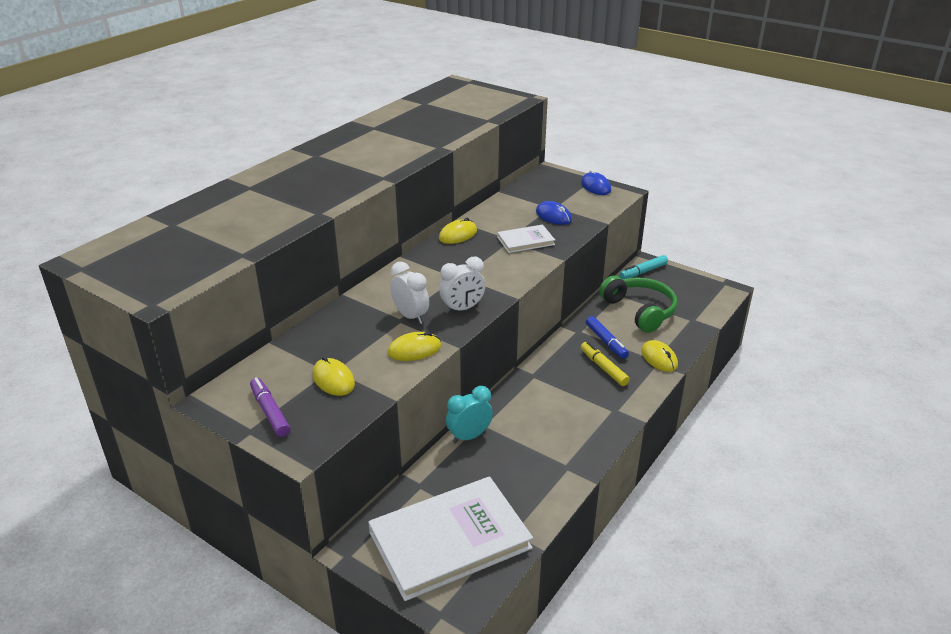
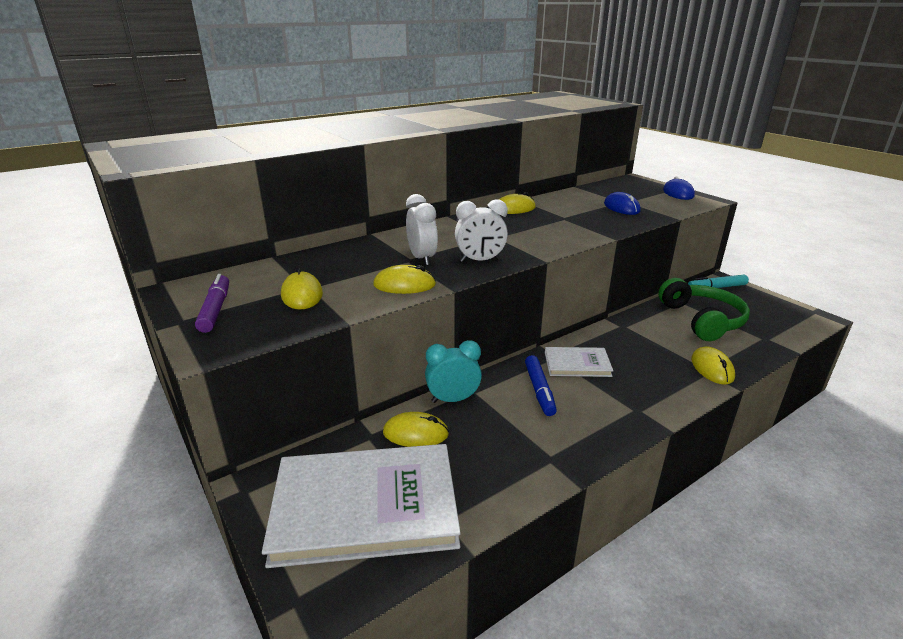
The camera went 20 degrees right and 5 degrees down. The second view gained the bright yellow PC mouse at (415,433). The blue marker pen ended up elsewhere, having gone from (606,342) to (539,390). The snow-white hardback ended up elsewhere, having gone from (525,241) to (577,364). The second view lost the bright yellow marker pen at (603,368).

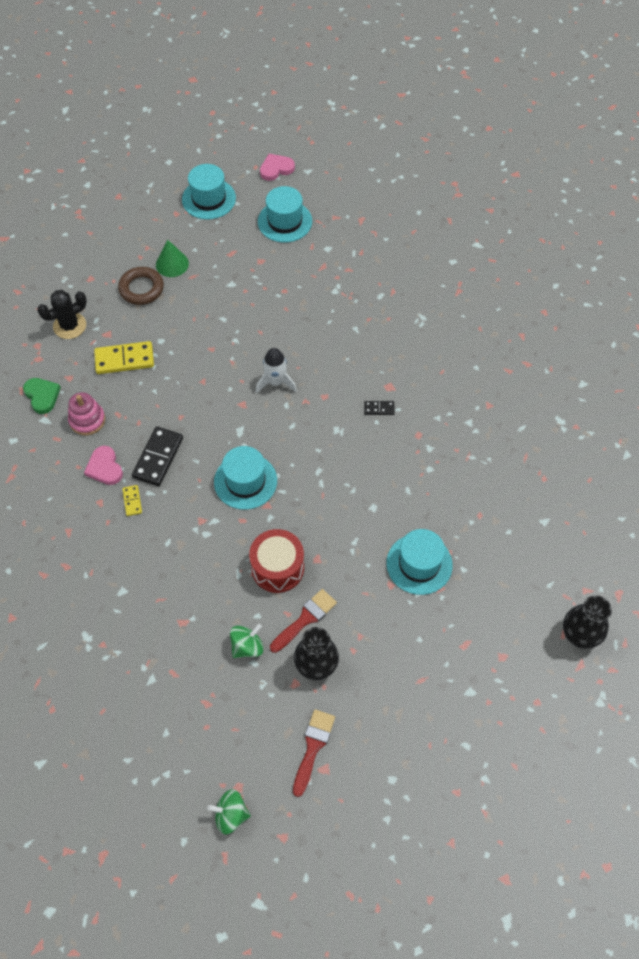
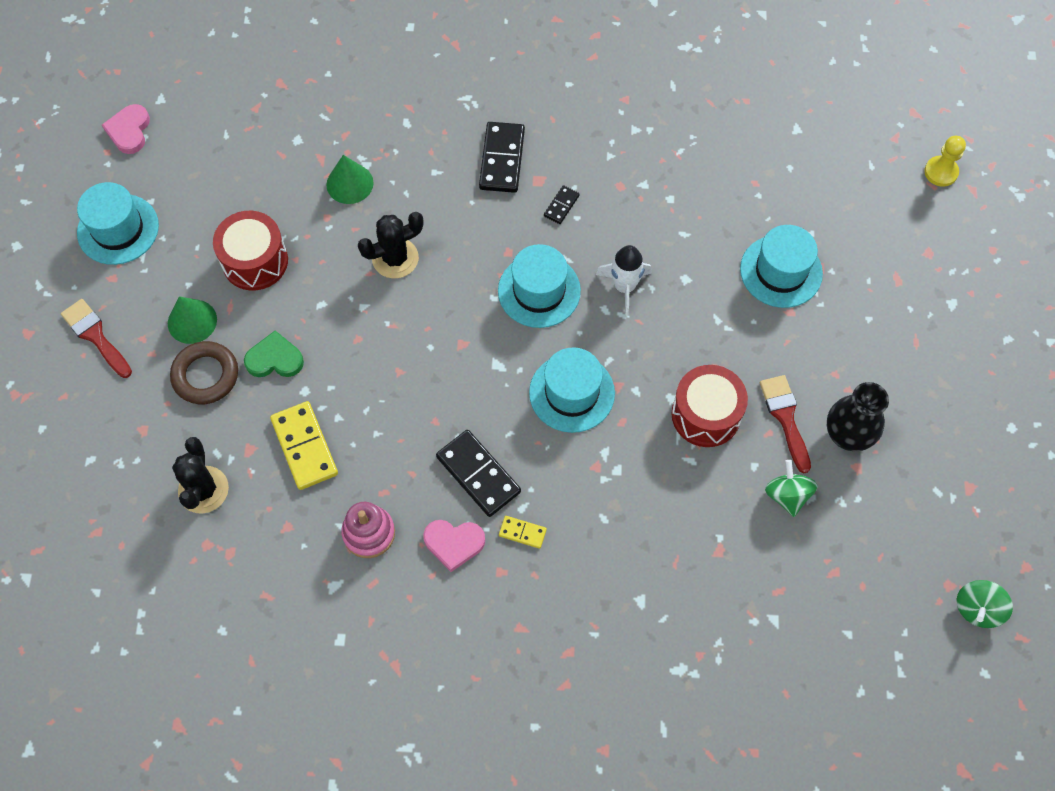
The camera went 60 degrees left and 5 degrees up. The crimson paintbrush ended up elsewhere, having gone from (313,747) to (95,336). The second view gained the crimson drum at (255,261). The emerald heart shape ended up elsewhere, having gone from (42,396) to (275,359). The bright yellow domino piece at (124,359) ended up facing another way, 45 degrees counterclockwise from before. The second view gained the emerald cone at (349,183). The second view gained the ebony prickly plant at (395,258). The second view gained the ebony domino piece at (502,159). The turquoise tall hat ended up elsewhere, having gone from (285,221) to (539,291). The snow-white spaceship ended up elsewhere, having gone from (276,382) to (624,287). Where the ebony vase stood at (579,635), the bright yellow chess pawn came to stand at (941,172).

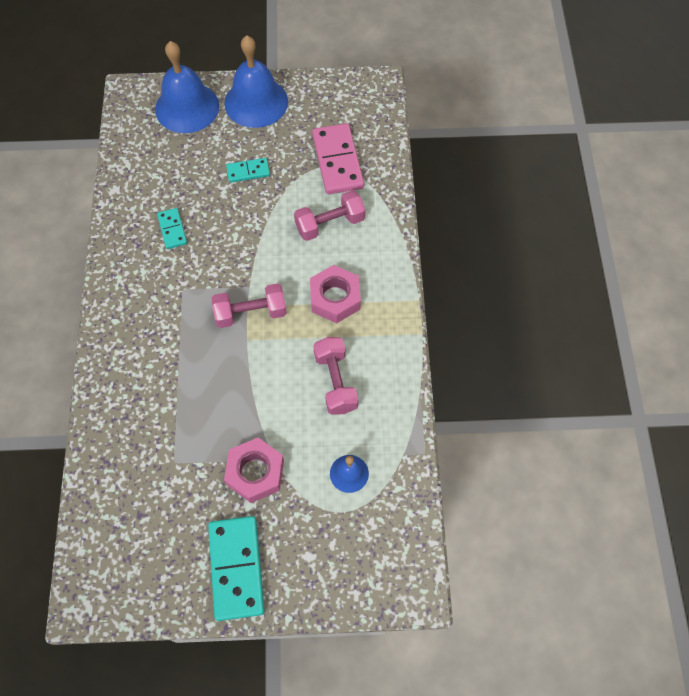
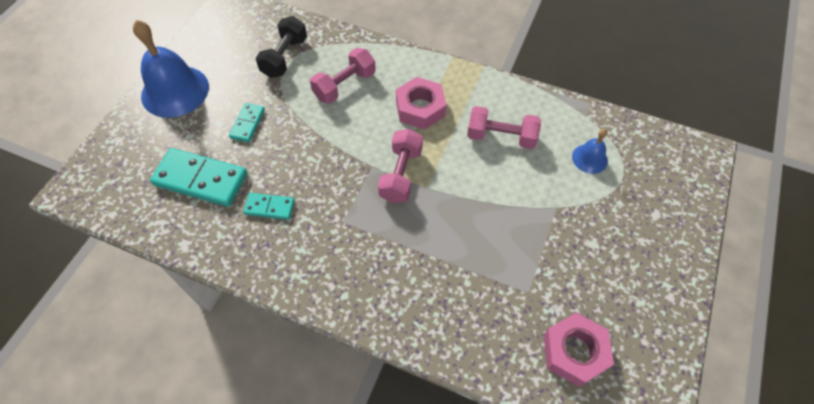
The camera went 65 degrees left and 5 degrees down. The turquoise domino piece ended up elsewhere, having gone from (236,568) to (201,179). Where the rosy domino piece stood at (338,161), the ebony dumbbell came to stand at (285,57). The rosy dumbbell at (330,224) ended up facing another way, 45 degrees clockwise from before. The rosy hexagon nut ended up elsewhere, having gone from (255,473) to (574,352). The second view lost the blue school bell at (187,107).

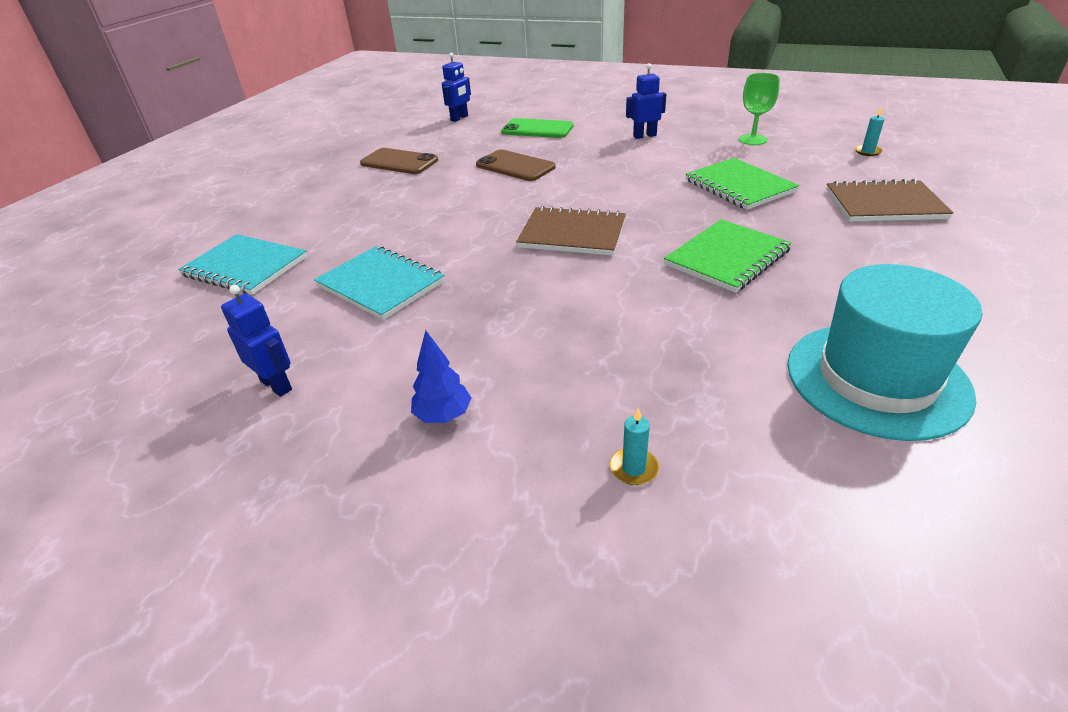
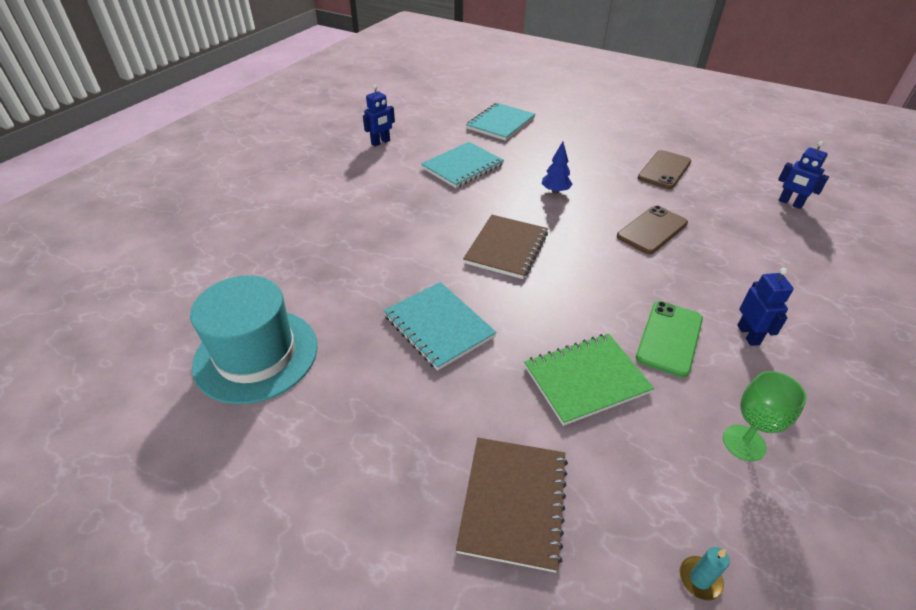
The camera went 95 degrees right and 5 degrees up. What was the emerald notebook at (727,258) turned into the turquoise notebook at (438,326). The blue fir tree ended up elsewhere, having gone from (443,416) to (555,191). The emerald mobile phone ended up elsewhere, having gone from (537,129) to (669,338). The second view lost the turquoise wax candle at (633,468).

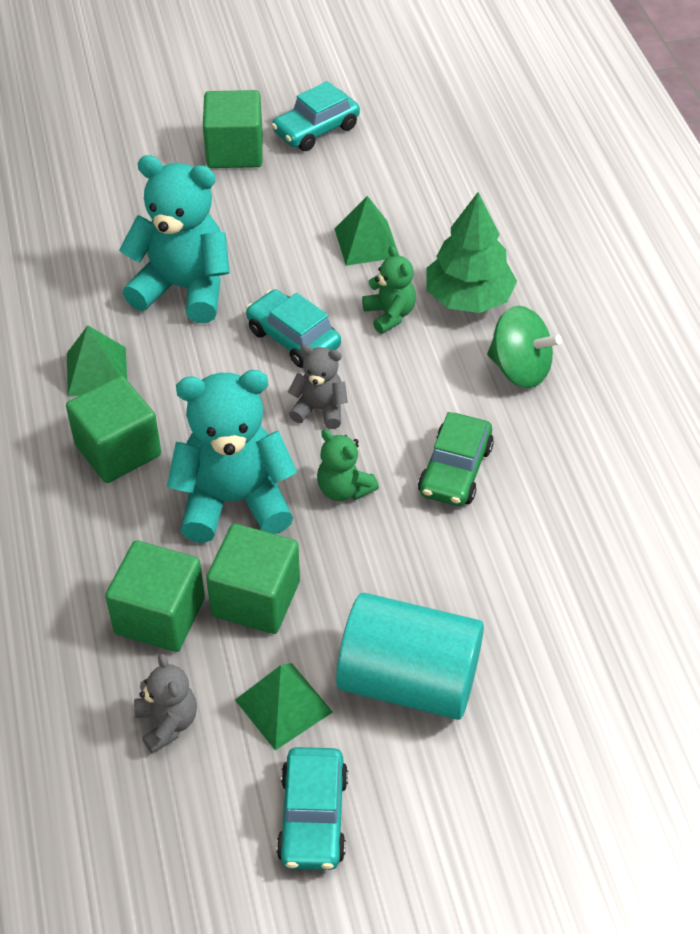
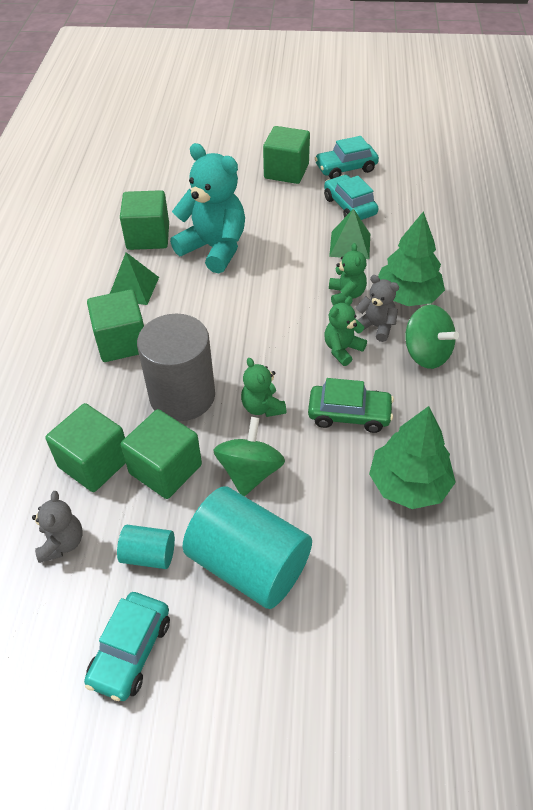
The camera went 20 degrees right and 0 degrees up. Where the emerald pyramid shape stood at (283,705), the turquoise solid cylinder came to stand at (149,555). The second view gained the emerald solid cube at (148,237). Where the turquoise teddy bear stood at (234,501), the ash-grey solid cylinder came to stand at (182,396). The second view gained the emerald whirligig at (250,472). The emerald automobile at (455,470) ended up facing another way, 120 degrees counterclockwise from before. The turquoise automobile ended up elsewhere, having gone from (293,338) to (349,206). The second view gained the emerald teddy bear at (342,349). The ash-grey teddy bear ended up elsewhere, having gone from (320,409) to (376,326). The second view gained the emerald fir tree at (408,484).

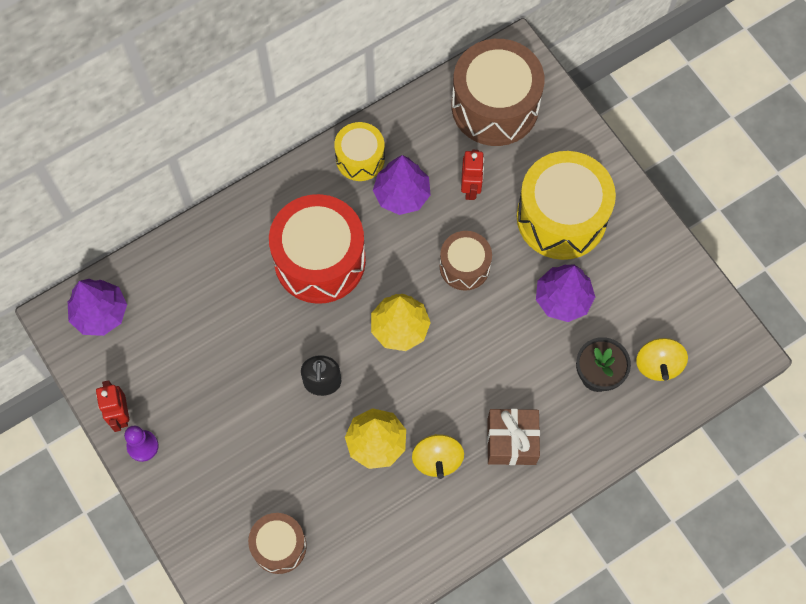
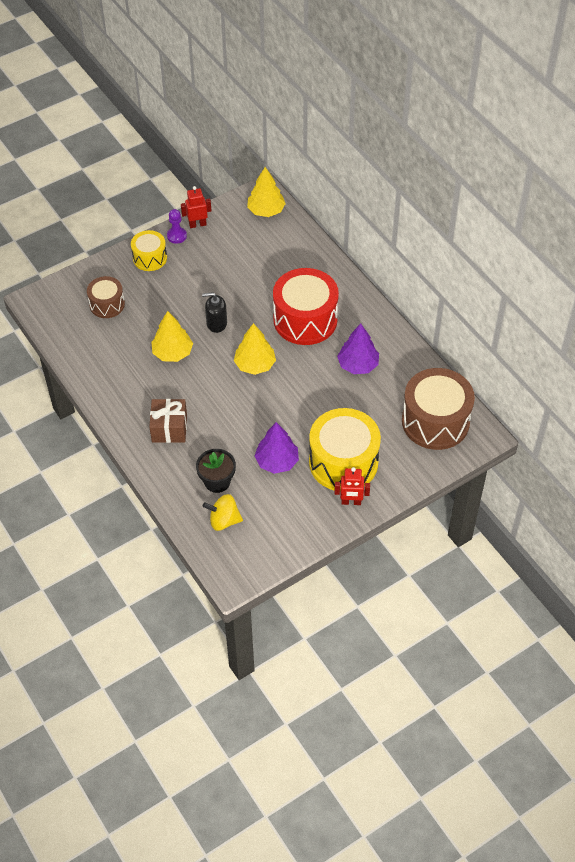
The camera went 90 degrees right and 15 degrees down. The bright yellow drum ended up elsewhere, having gone from (360,158) to (150,258). What was the purple fir tree at (100,313) turned into the bright yellow fir tree at (266,210). The crimson robot figure ended up elsewhere, having gone from (471,188) to (351,502). The second view lost the bright yellow whirligig at (437,460). The second view lost the brown drum at (464,266).

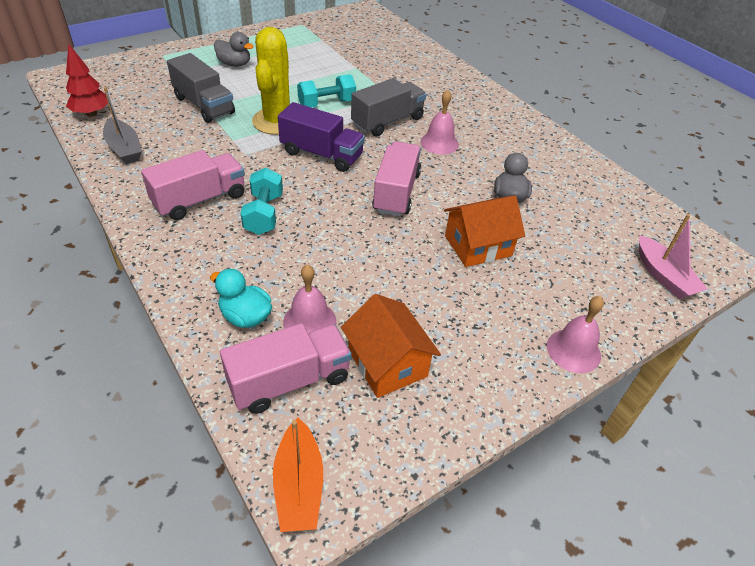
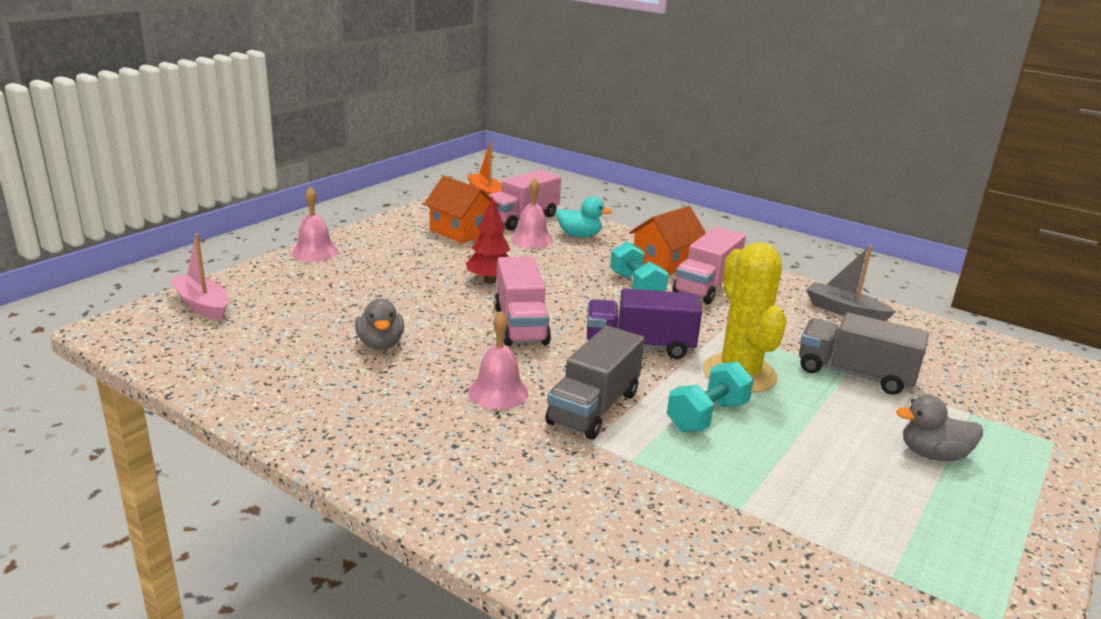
The camera went 160 degrees right and 20 degrees down. The crimson fir tree ended up elsewhere, having gone from (91,114) to (490,281). The orange-coloured cottage ended up elsewhere, having gone from (478,246) to (665,262).

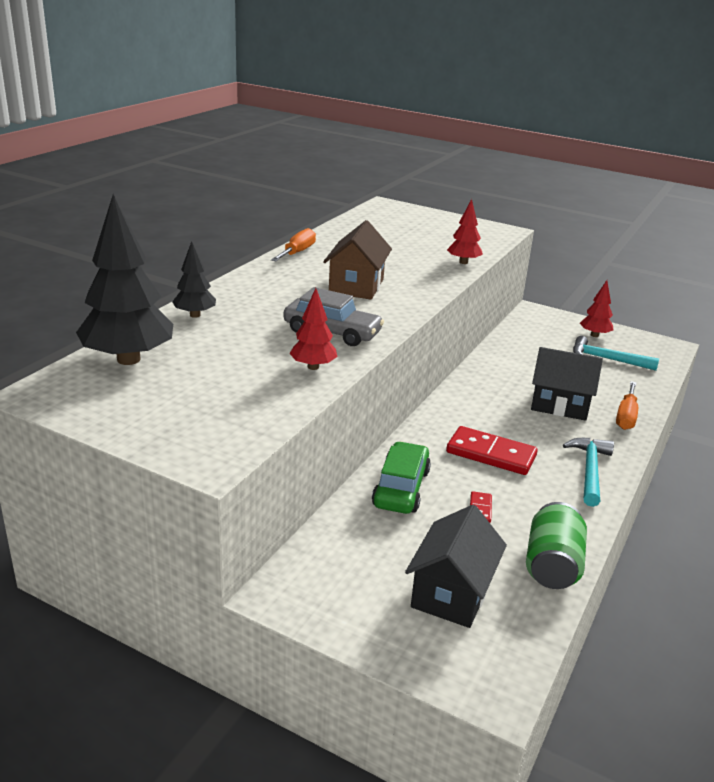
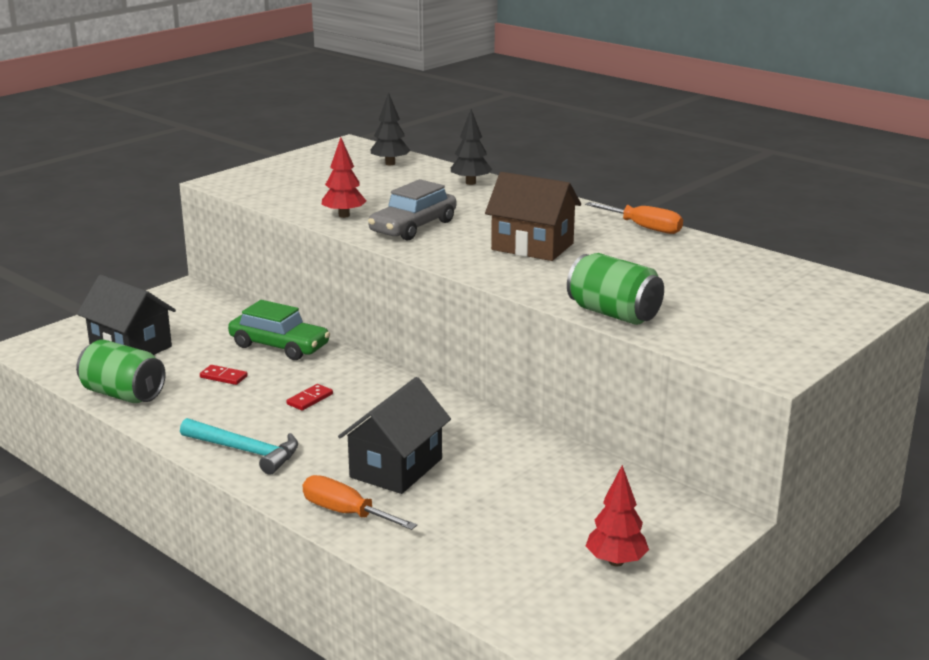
The camera went 105 degrees right and 5 degrees down. The size of the crimson domino piece at (491,454) changed by a factor of 0.47. The size of the ebony fir tree at (128,359) changed by a factor of 0.52. Where the crimson fir tree stood at (463,262), the emerald soda can came to stand at (614,314). The second view lost the turquoise claw hammer at (607,359).

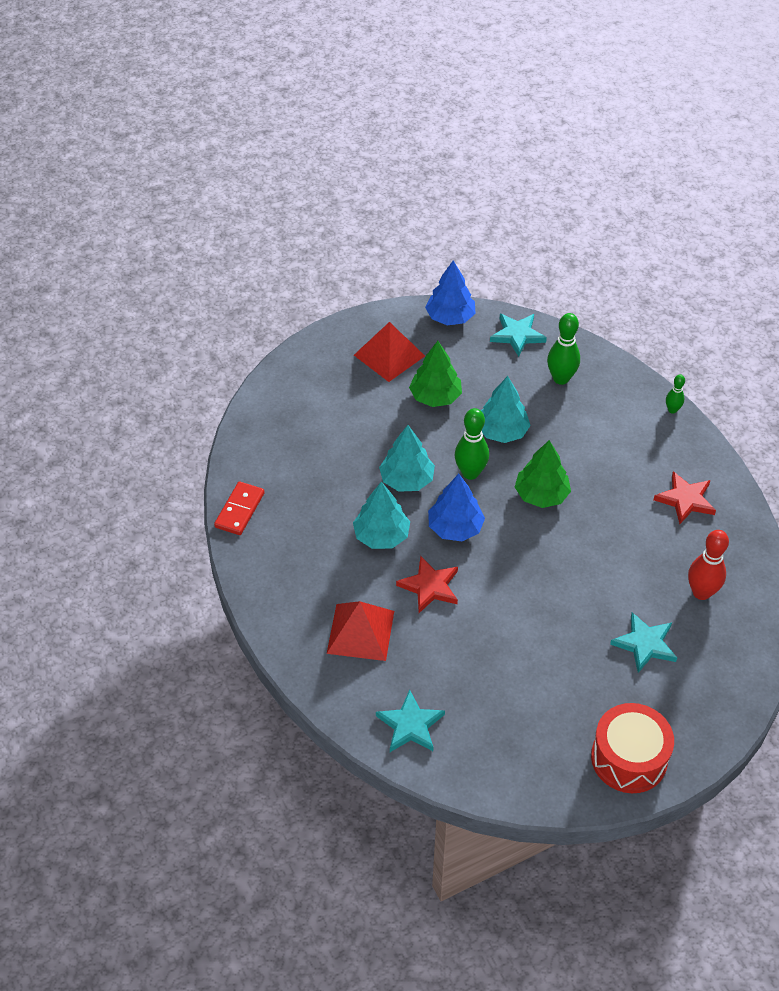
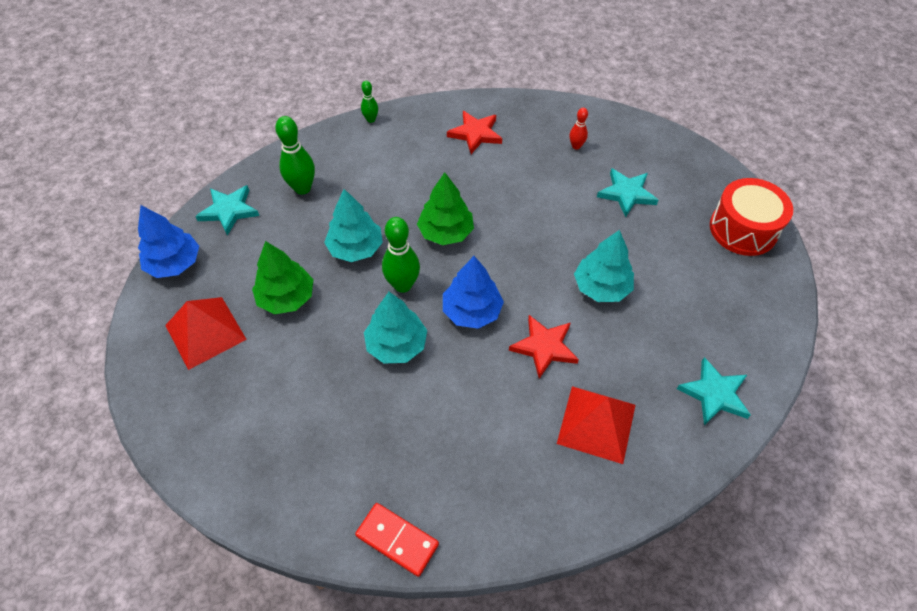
The camera went 80 degrees left and 5 degrees up. The size of the crimson bowling pin at (701,592) changed by a factor of 0.56. The turquoise fir tree ended up elsewhere, having gone from (381,535) to (601,287).

